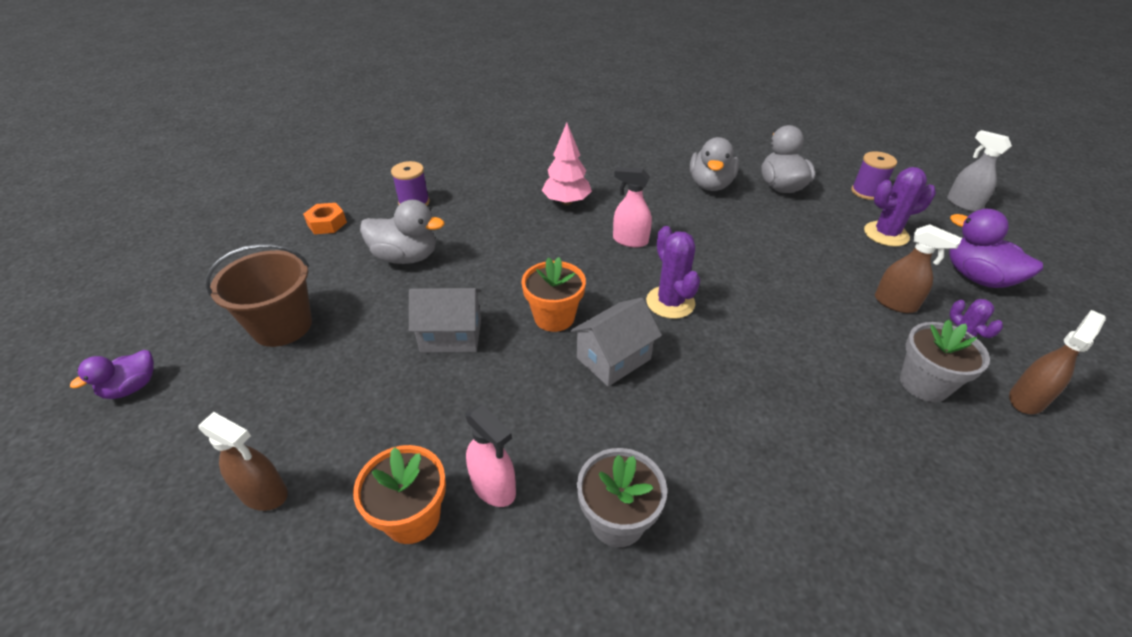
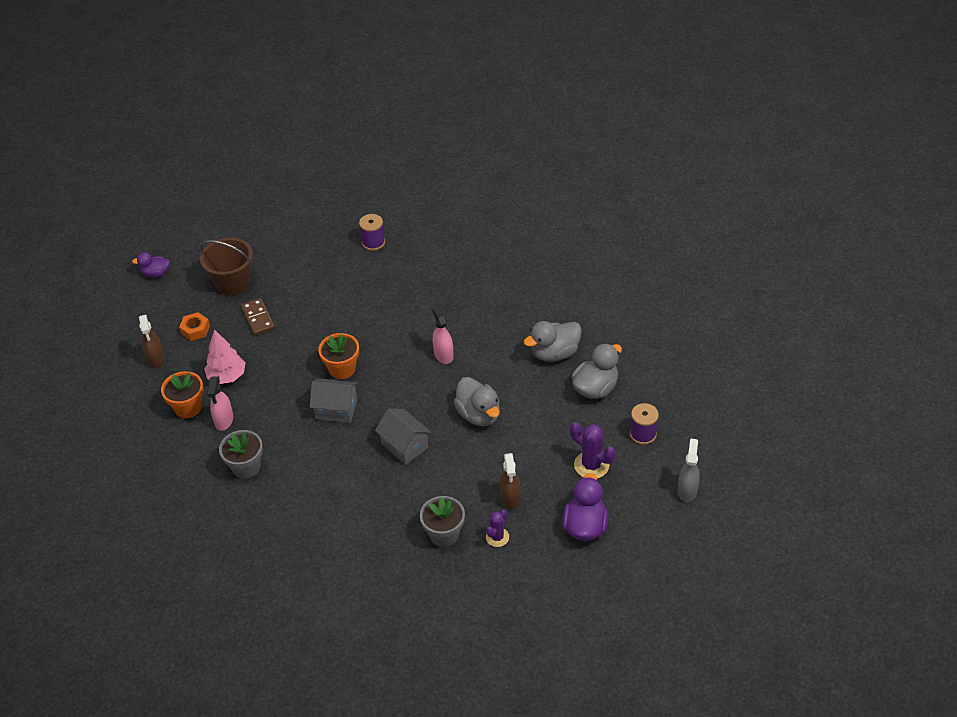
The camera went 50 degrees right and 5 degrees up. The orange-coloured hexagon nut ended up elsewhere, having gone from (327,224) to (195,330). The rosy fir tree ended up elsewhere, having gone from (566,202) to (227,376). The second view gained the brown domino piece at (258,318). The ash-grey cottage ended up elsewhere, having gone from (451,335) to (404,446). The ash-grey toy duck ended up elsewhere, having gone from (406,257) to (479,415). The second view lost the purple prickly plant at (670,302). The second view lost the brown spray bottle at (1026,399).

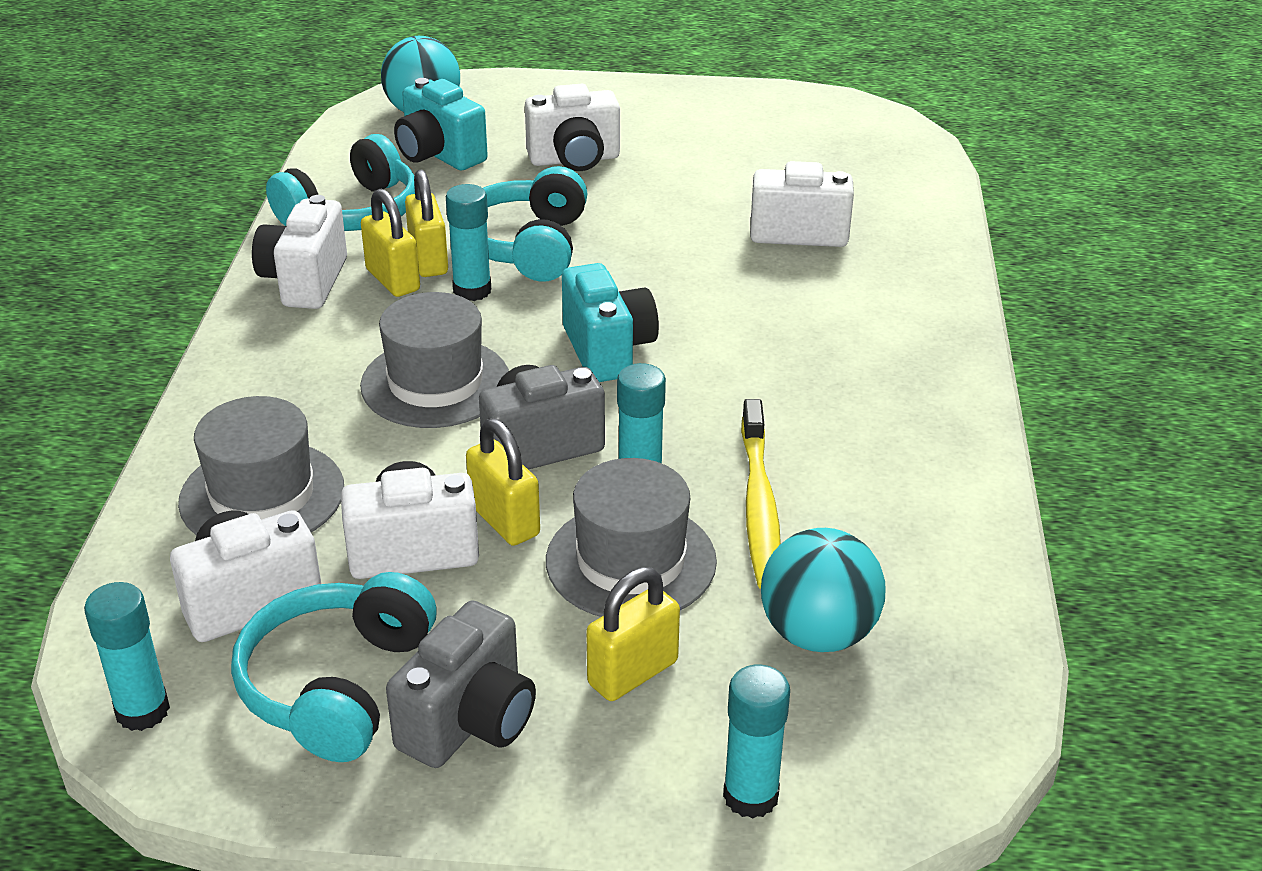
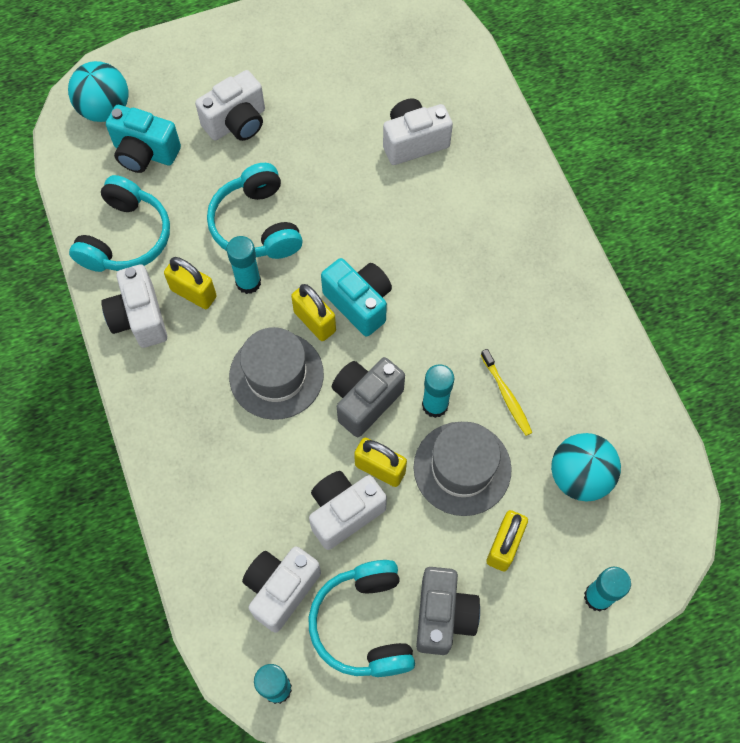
The camera went 25 degrees left and 30 degrees up. The bright yellow small lock ended up elsewhere, having gone from (428,260) to (314,321). The size of the bright yellow toothbrush at (759,506) changed by a factor of 0.63. The second view lost the ash-grey tall hat at (262,495).

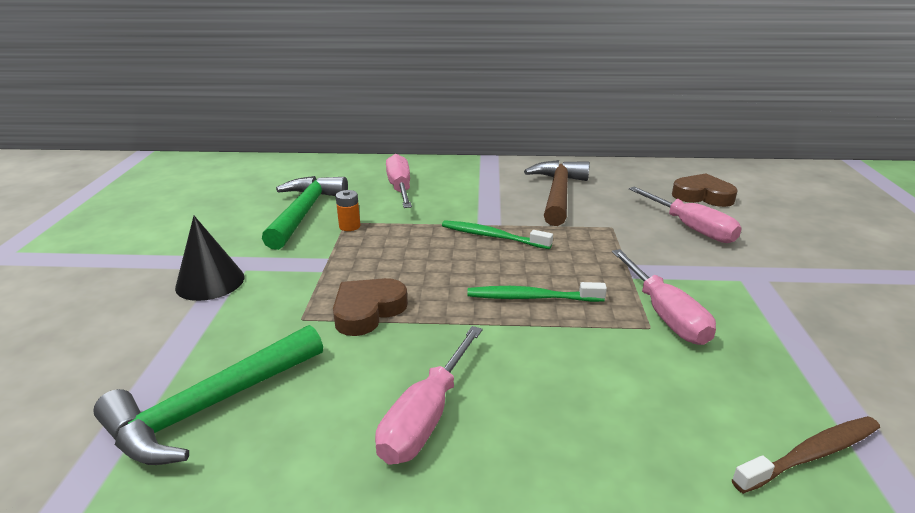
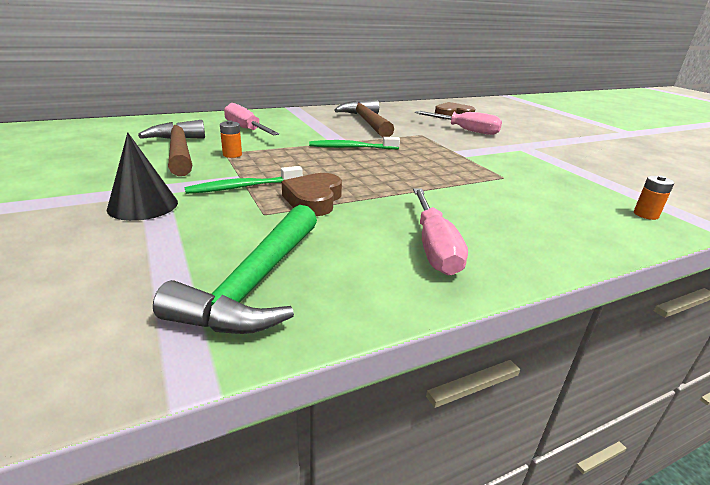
The camera went 30 degrees left and 0 degrees up. What was the emerald claw hammer at (304,212) turned into the brown claw hammer at (179,151). The emerald toothbrush ended up elsewhere, having gone from (531,298) to (243,187). Where the brown toothbrush stood at (810,455), the orange-coloured battery came to stand at (645,214). The second view lost the rosy hand screwdriver at (664,314).

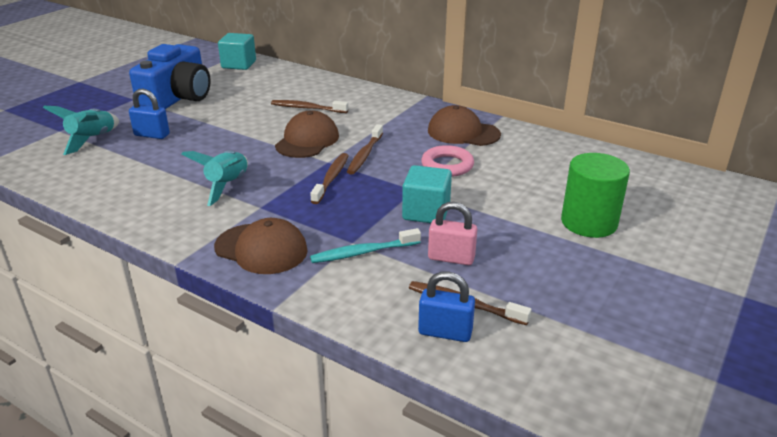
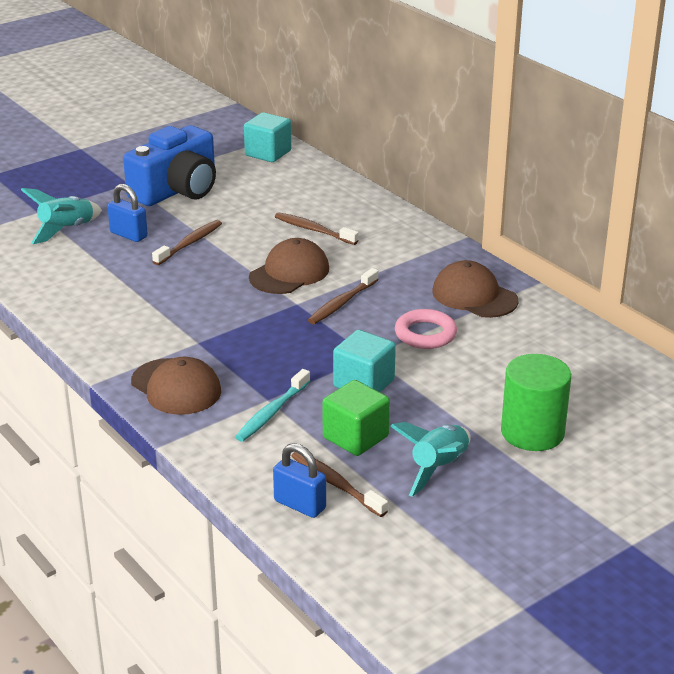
The camera went 20 degrees right and 0 degrees up. The brown toothbrush ended up elsewhere, having gone from (331,178) to (189,243). The turquoise toothbrush at (363,252) ended up facing another way, 60 degrees counterclockwise from before. Where the rosy small lock stood at (451,258), the emerald solid cube came to stand at (355,437). The turquoise spaceship ended up elsewhere, having gone from (227,186) to (438,468).

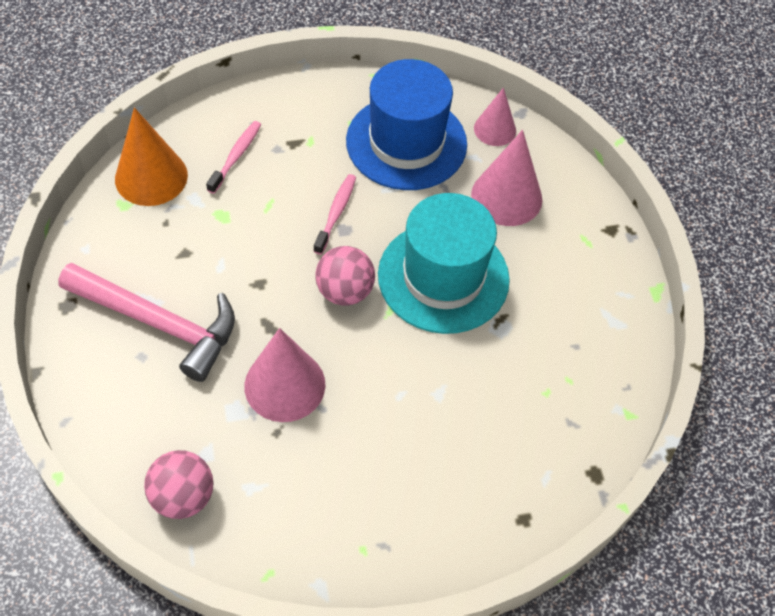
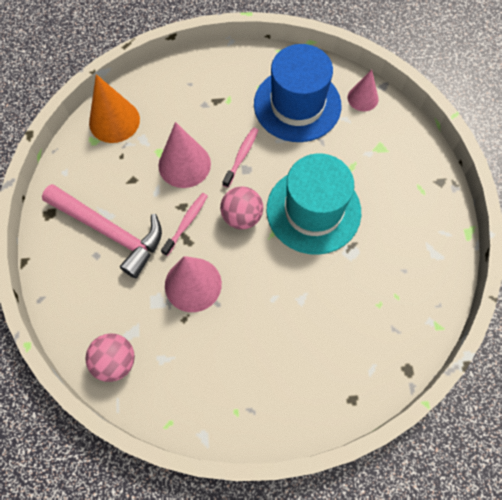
The camera went 10 degrees right and 10 degrees up. The rosy cone ended up elsewhere, having gone from (506,197) to (184,164). The rosy toothbrush ended up elsewhere, having gone from (236,156) to (186,223).

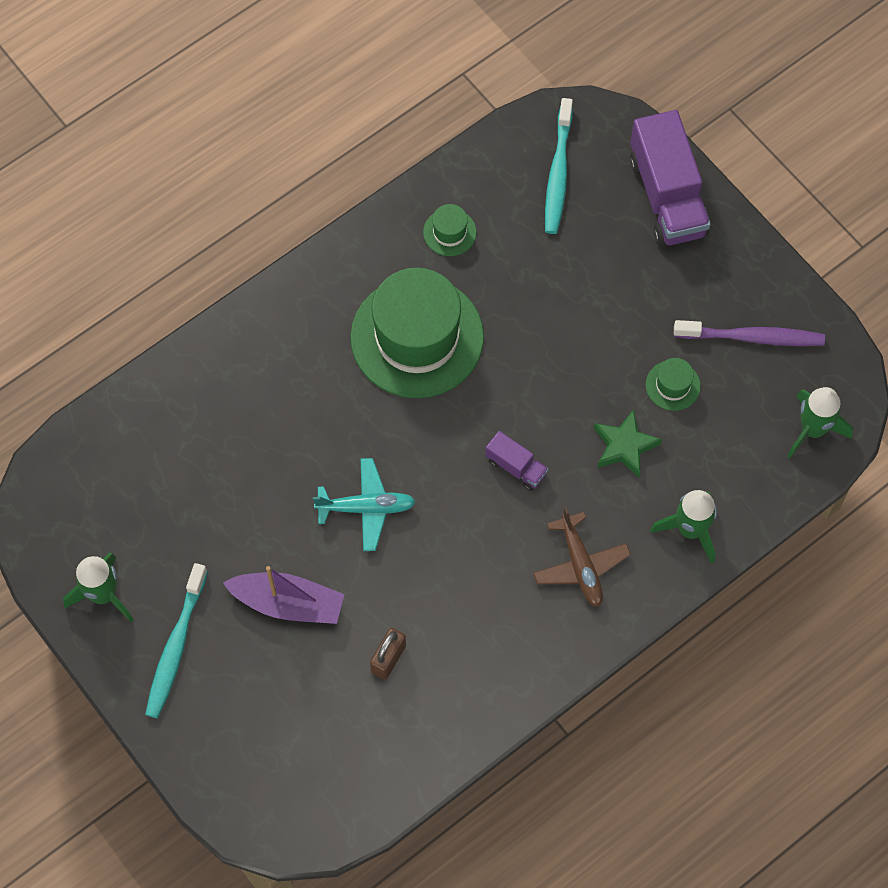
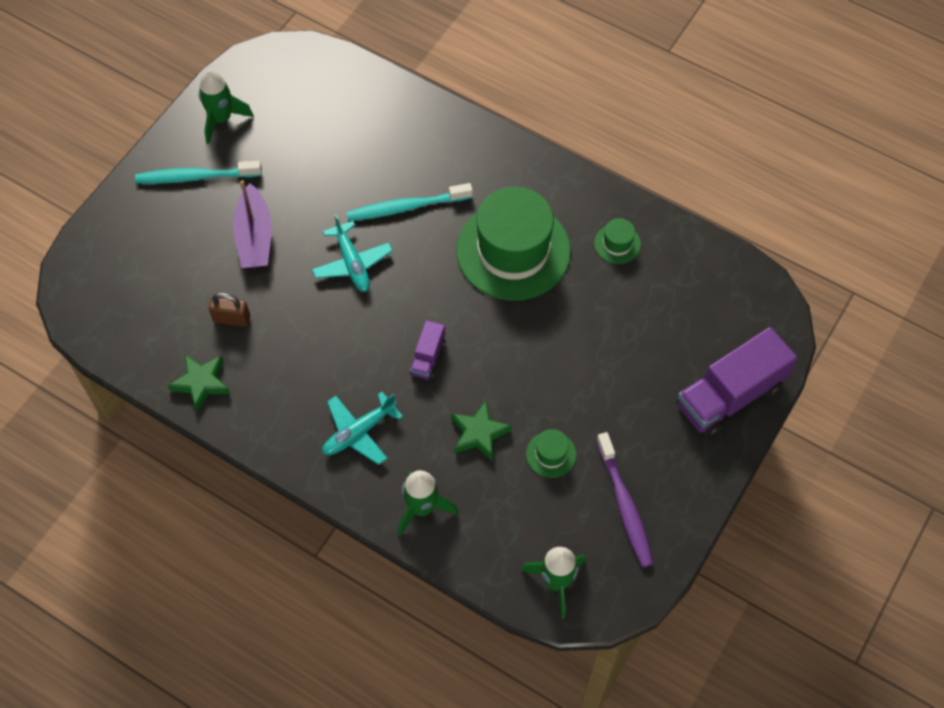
The camera went 70 degrees right and 5 degrees down. The second view gained the emerald star at (201,383). What was the brown toy plane at (580,565) turned into the turquoise toy plane at (358,432). The turquoise toothbrush ended up elsewhere, having gone from (558,173) to (406,207).

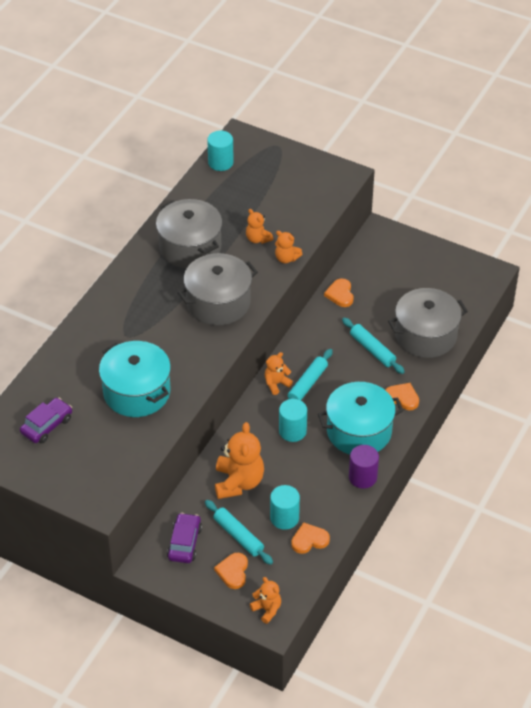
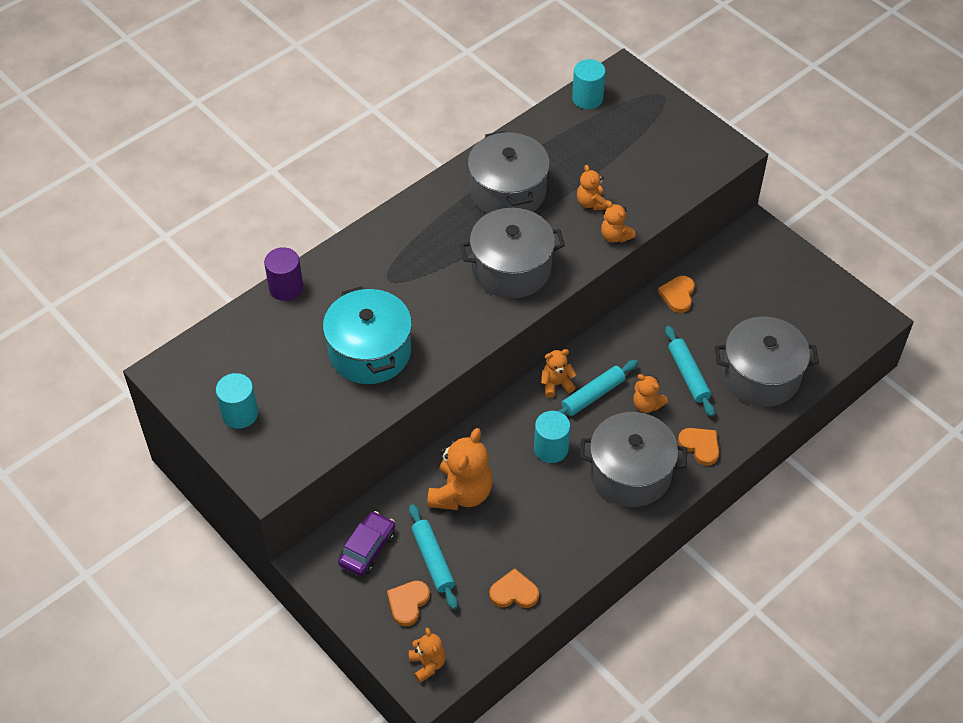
The camera went 20 degrees right and 5 degrees up. The turquoise solid cylinder ended up elsewhere, having gone from (284,518) to (240,414). The purple solid cylinder ended up elsewhere, having gone from (362,477) to (286,288). What was the turquoise pot at (359,431) turned into the ash-grey pot at (630,473). The second view gained the orange-coloured teddy bear at (647,405). The second view lost the purple automobile at (47,425).

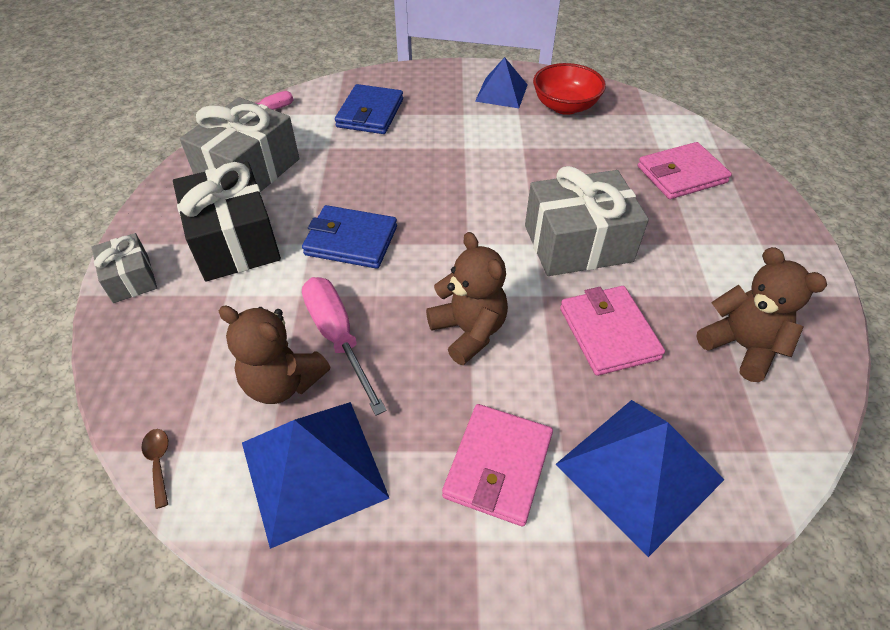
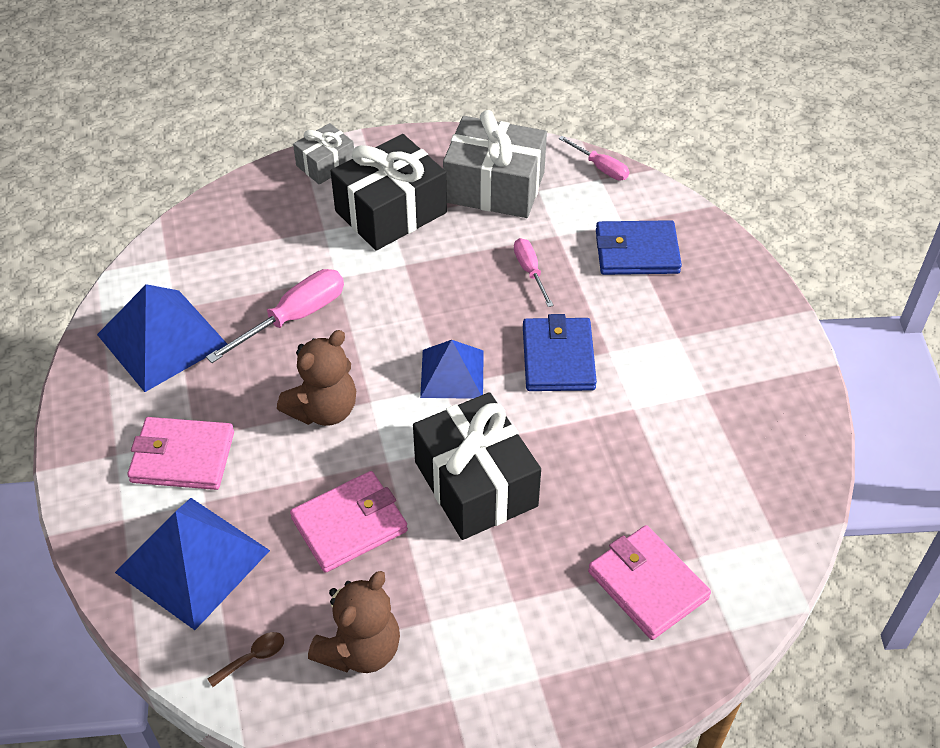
The camera went 75 degrees right and 0 degrees up. The brown teaspoon ended up elsewhere, having gone from (159,463) to (252,658). What was the ash-grey gift at (578,243) turned into the ebony gift at (475,484). The blue pyramid shape ended up elsewhere, having gone from (501,93) to (452,373). The second view gained the rosy hand screwdriver at (530,271). The blue billfold ended up elsewhere, having gone from (351,240) to (558,358). The second view lost the brown teddy bear at (283,382). The second view lost the crimson bowl at (565,106).

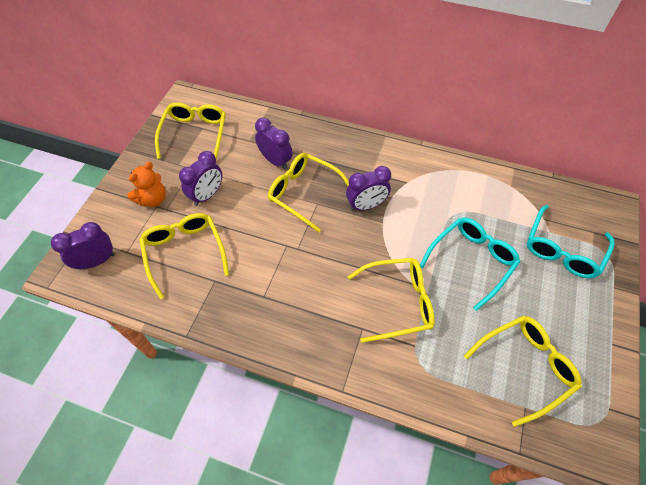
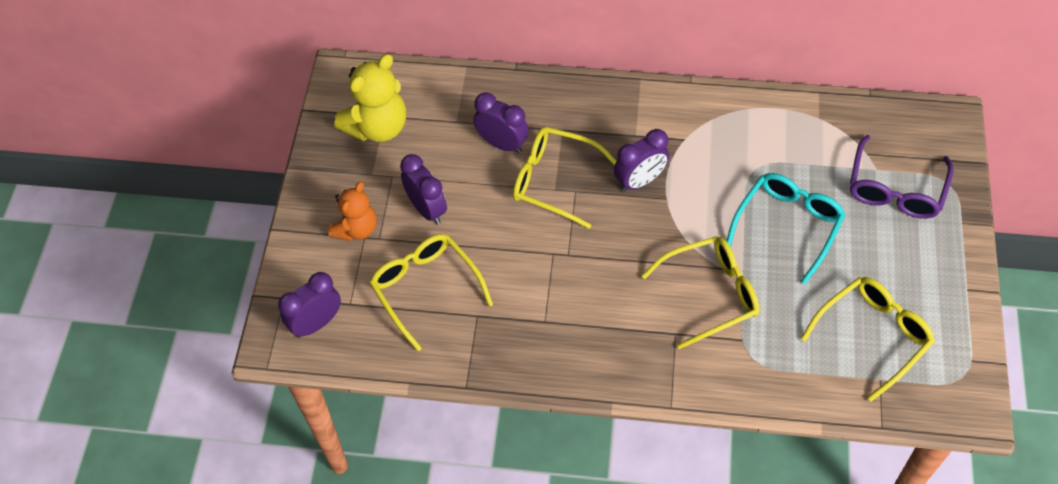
The camera went 10 degrees left and 0 degrees up. Where the bright yellow eyeglasses stood at (195,134), the bright yellow teddy bear came to stand at (377,127). The purple bedside clock at (207,195) ended up facing another way, 60 degrees counterclockwise from before. What was the turquoise eyeglasses at (562,250) turned into the purple eyeglasses at (895,189).

